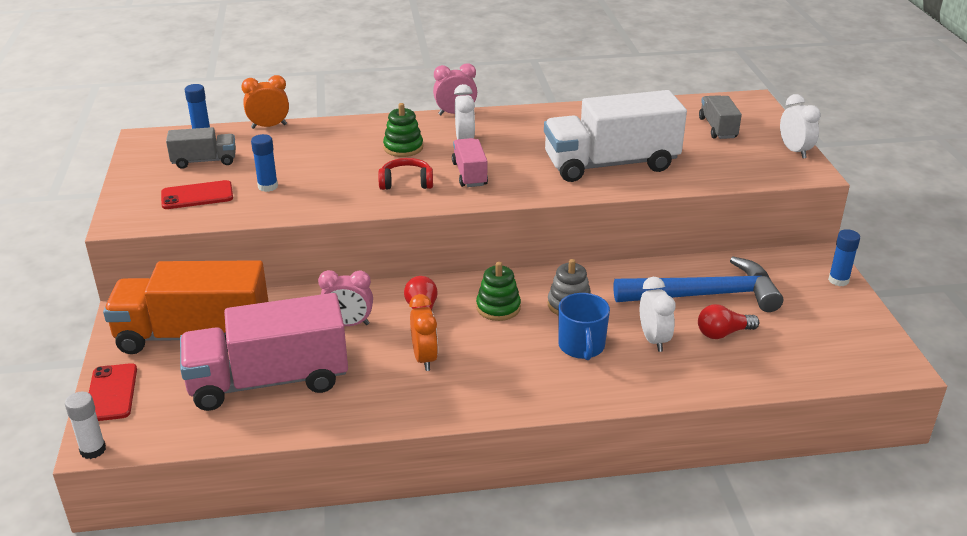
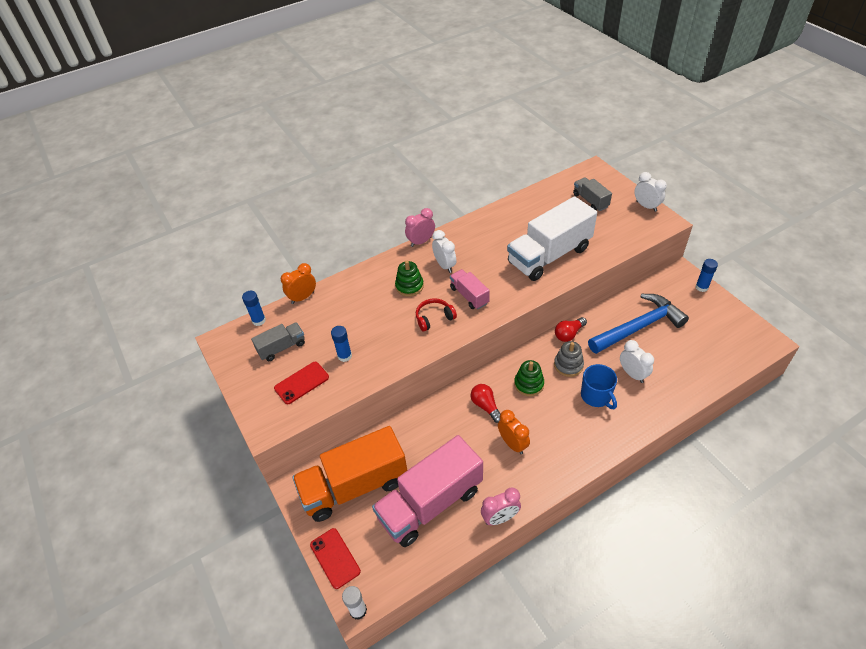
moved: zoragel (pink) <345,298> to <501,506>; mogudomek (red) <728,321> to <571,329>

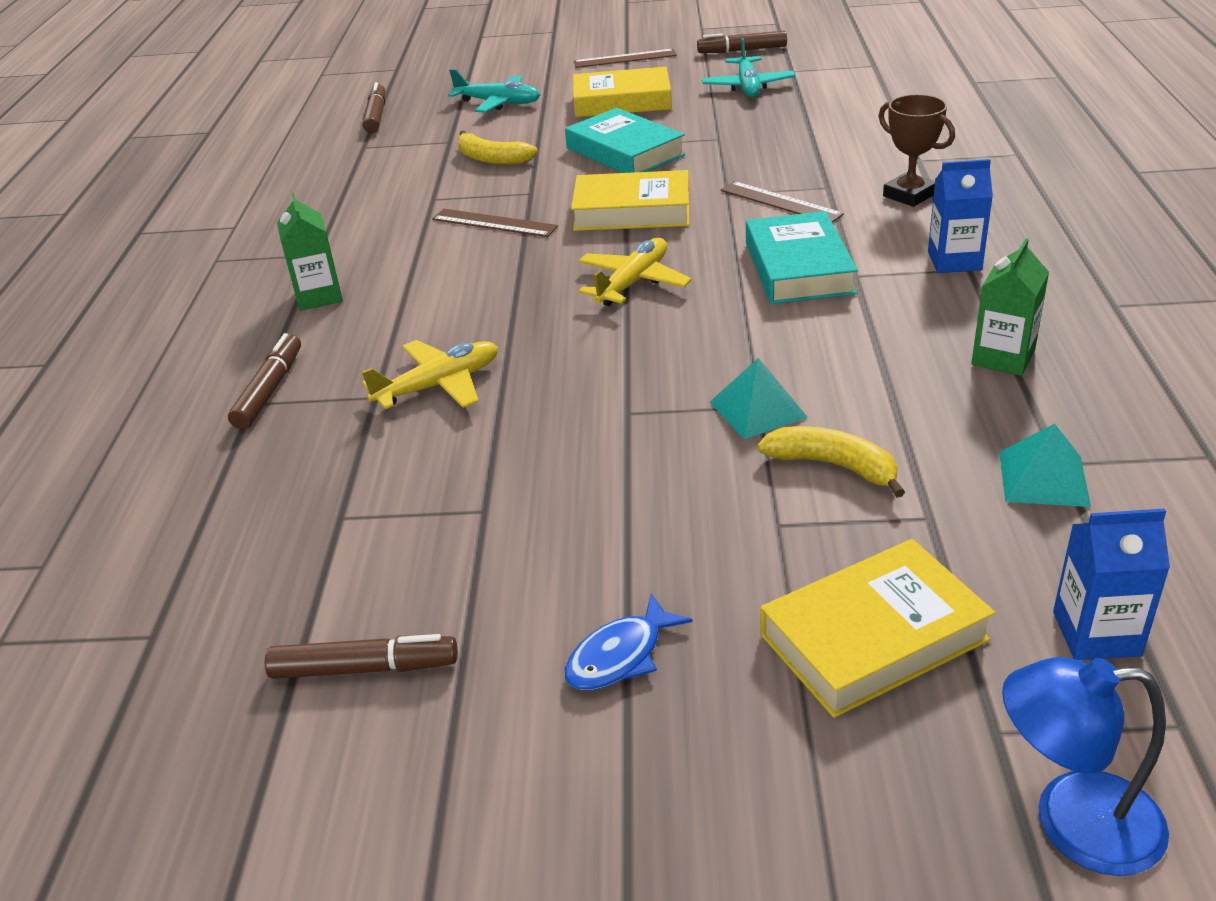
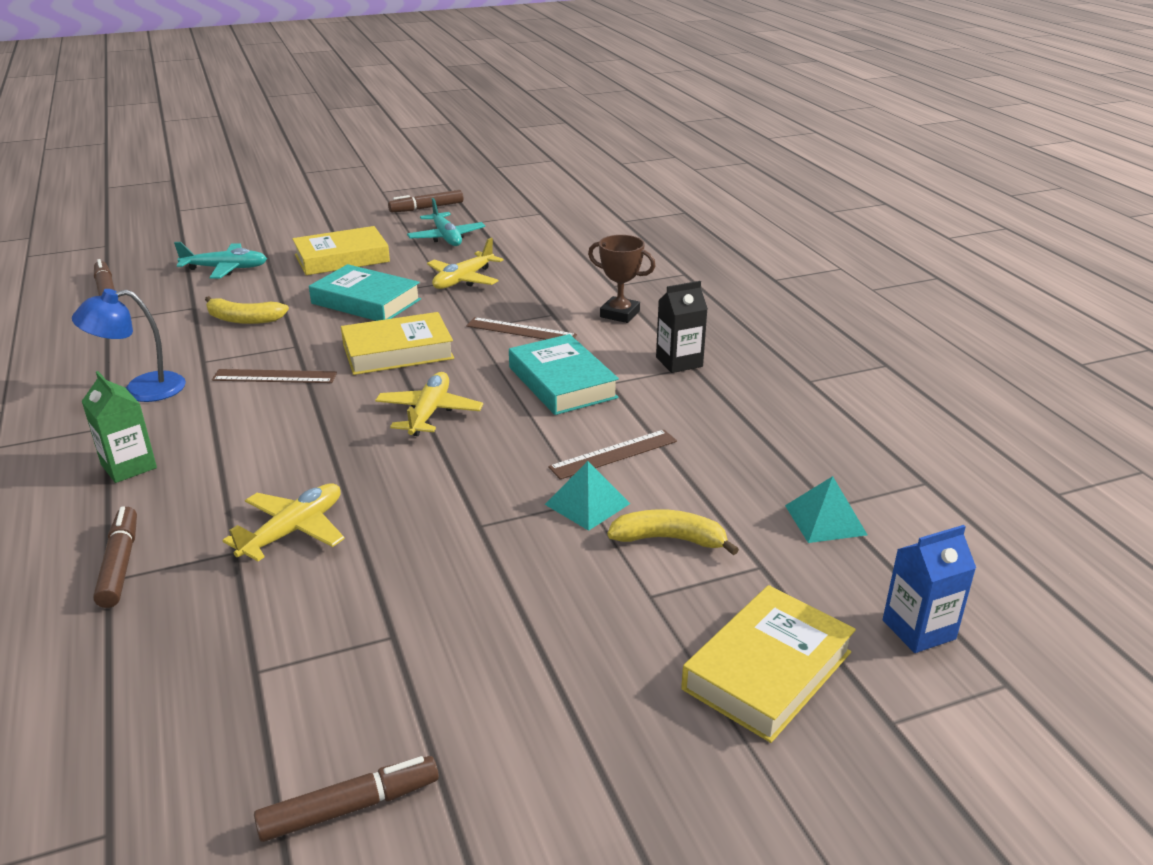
removed: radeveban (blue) <628,641>; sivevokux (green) <1010,307>
added: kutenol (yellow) <465,263>
moved: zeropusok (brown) <625,58> to <612,455>; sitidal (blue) <1085,766> to <129,345>
recoloured: sivevokux (blue) <960,216> to sivevokux (black) <682,327>

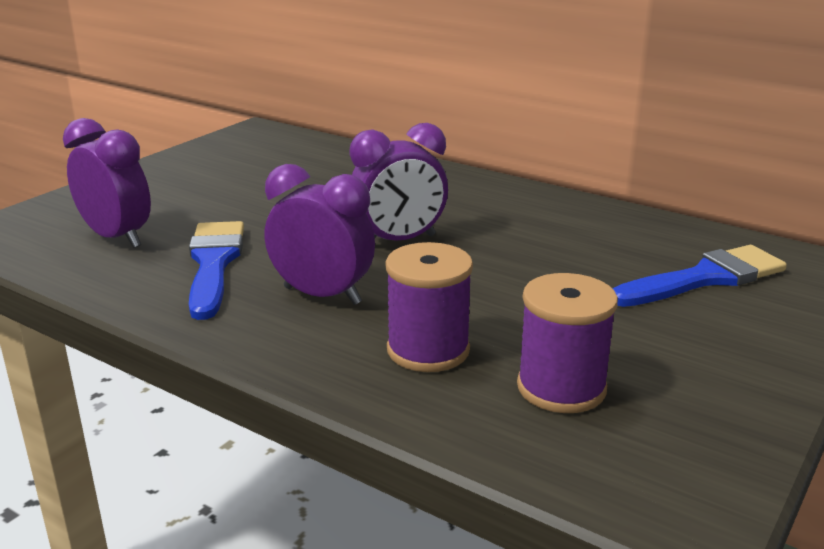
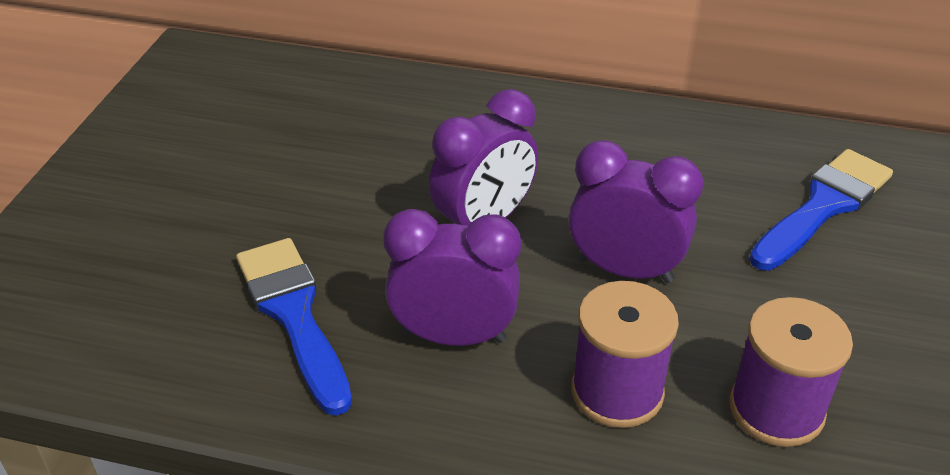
moved: zoragel (purple) <107,183> to <636,211>

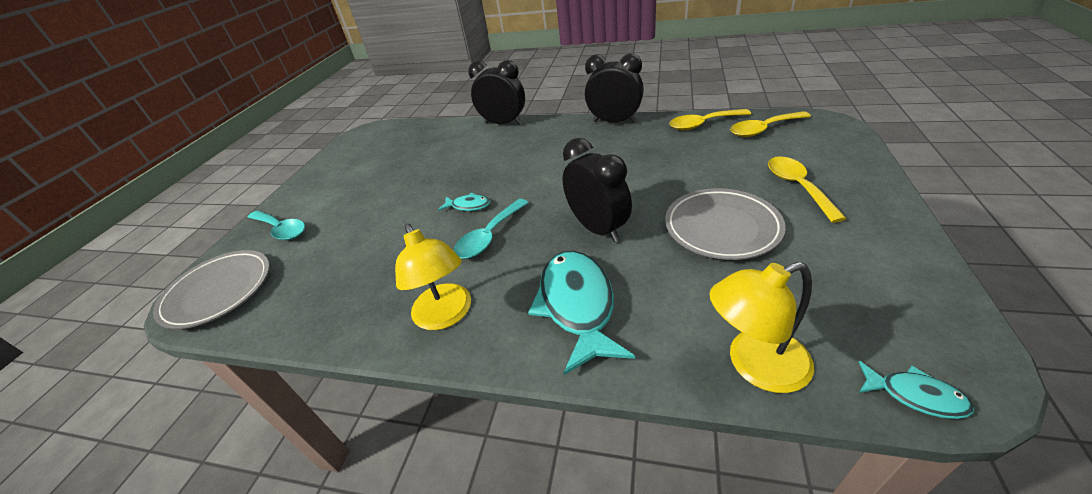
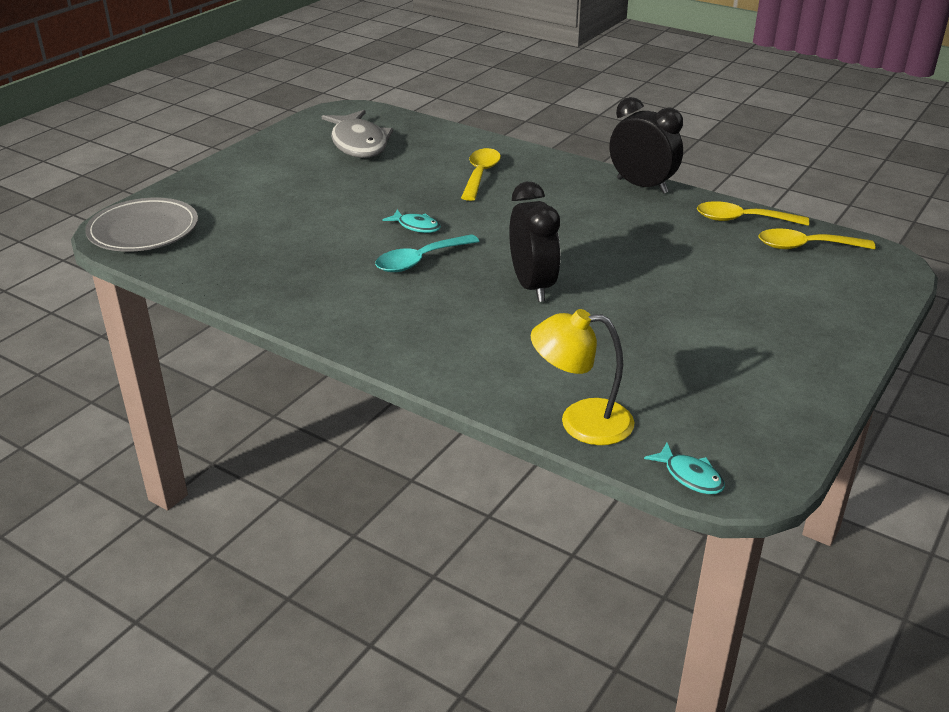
removed: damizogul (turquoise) <276,225>; sitidal (yellow) <433,277>; zoragel (black) <496,92>; radeveban (turquoise) <581,313>; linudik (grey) <725,224>
added: radeveban (grey) <357,134>
moved: damizogul (yellow) <807,189> to <481,174>

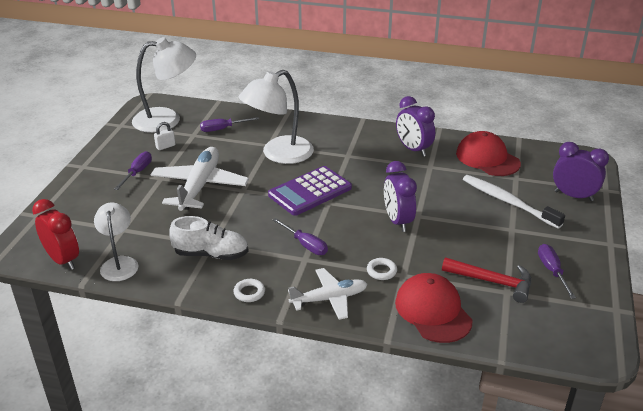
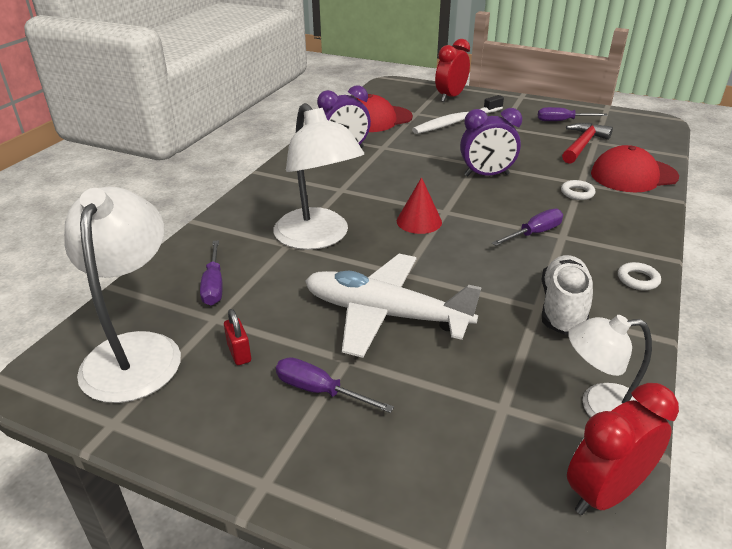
removed: kutenol (white) <327,294>
replaced: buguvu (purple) <310,191> to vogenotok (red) <419,205>
recoloured: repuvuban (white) <164,136> to repuvuban (red) <237,337>; zoragel (purple) <581,171> to zoragel (red) <452,70>

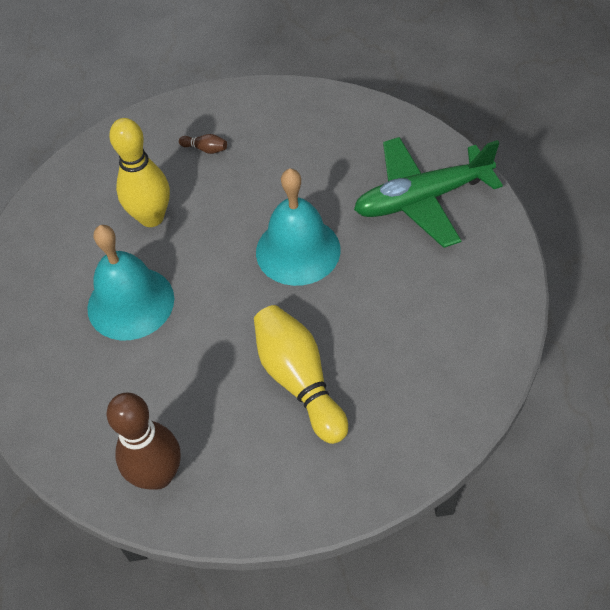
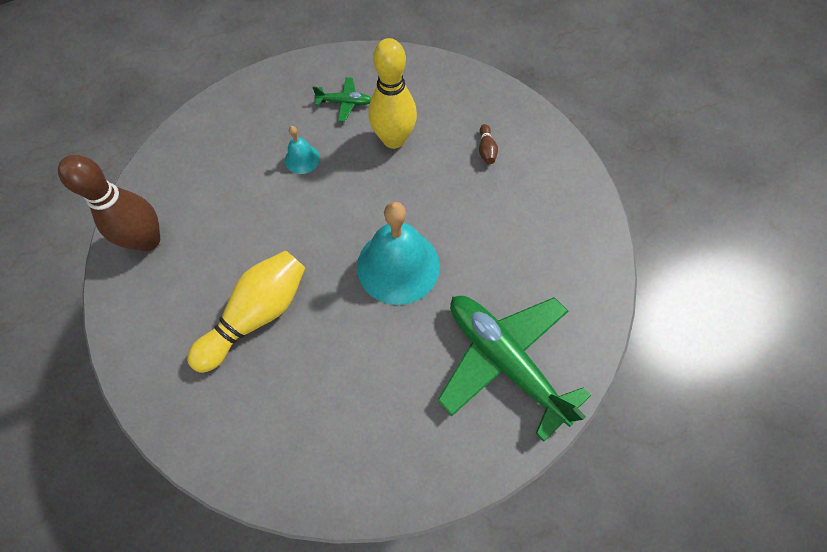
added: kutenol (green) <341,99>
resized: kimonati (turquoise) <130,282> = <302,150> x0.47

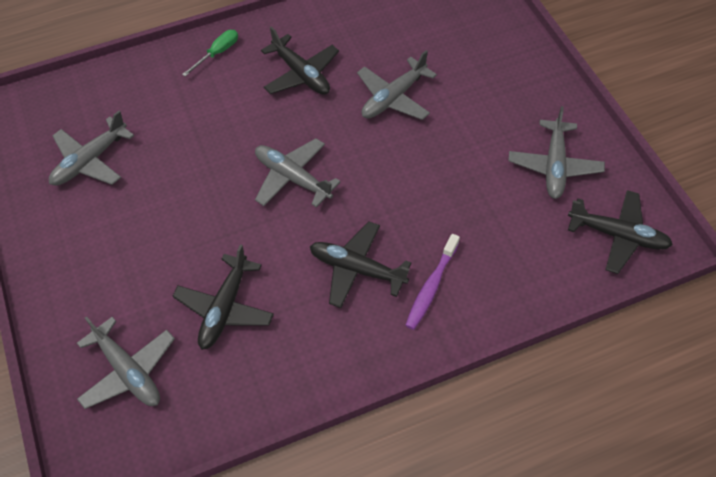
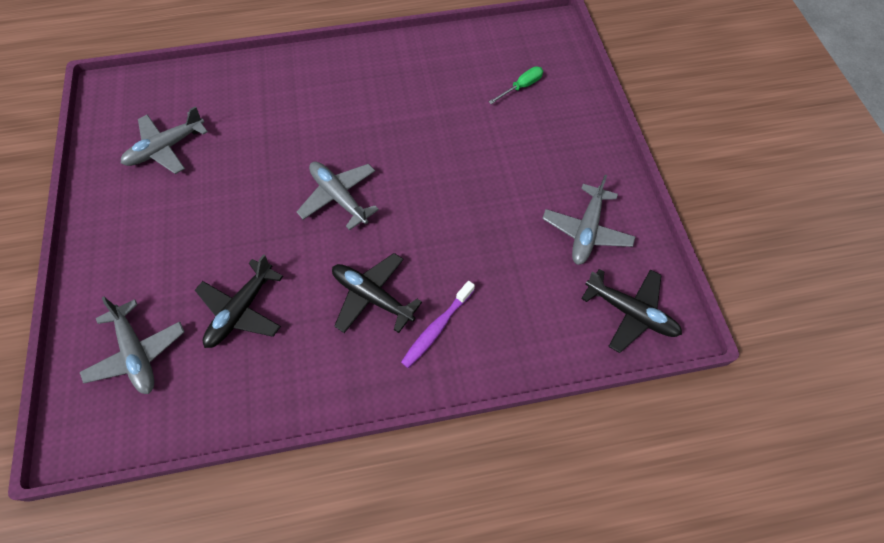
removed: kutenol (black) <300,60>; kutenol (grey) <397,85>
moved: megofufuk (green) <210,53> to <516,85>

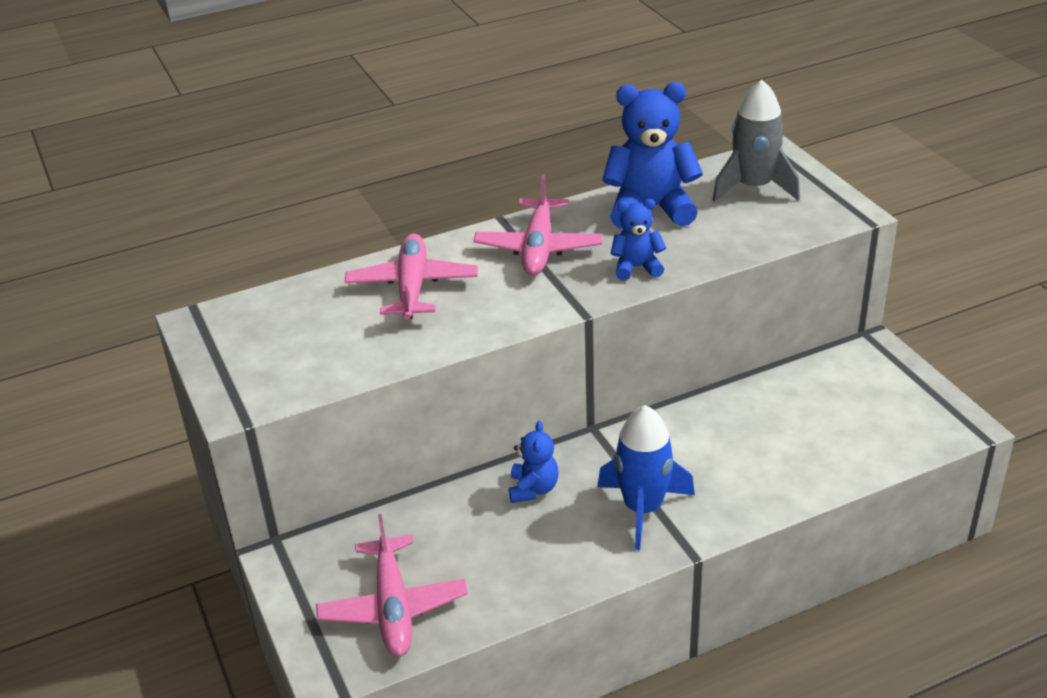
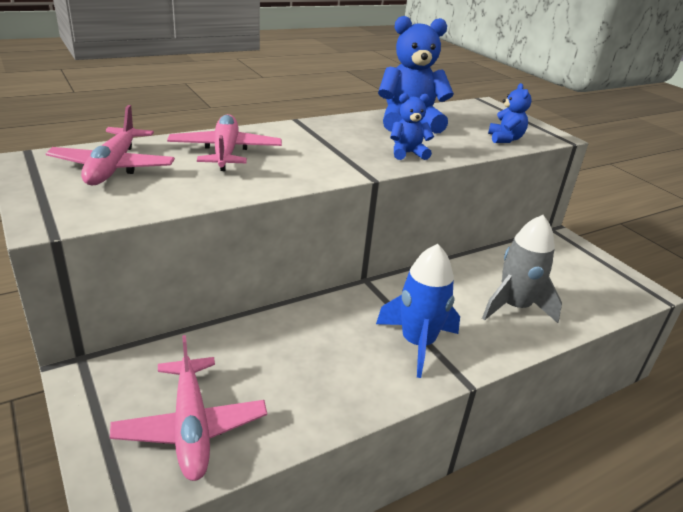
moved: kutenol (pink) <538,225> to <110,145>; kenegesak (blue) <534,462> to <510,113>; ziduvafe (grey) <756,141> to <522,269>

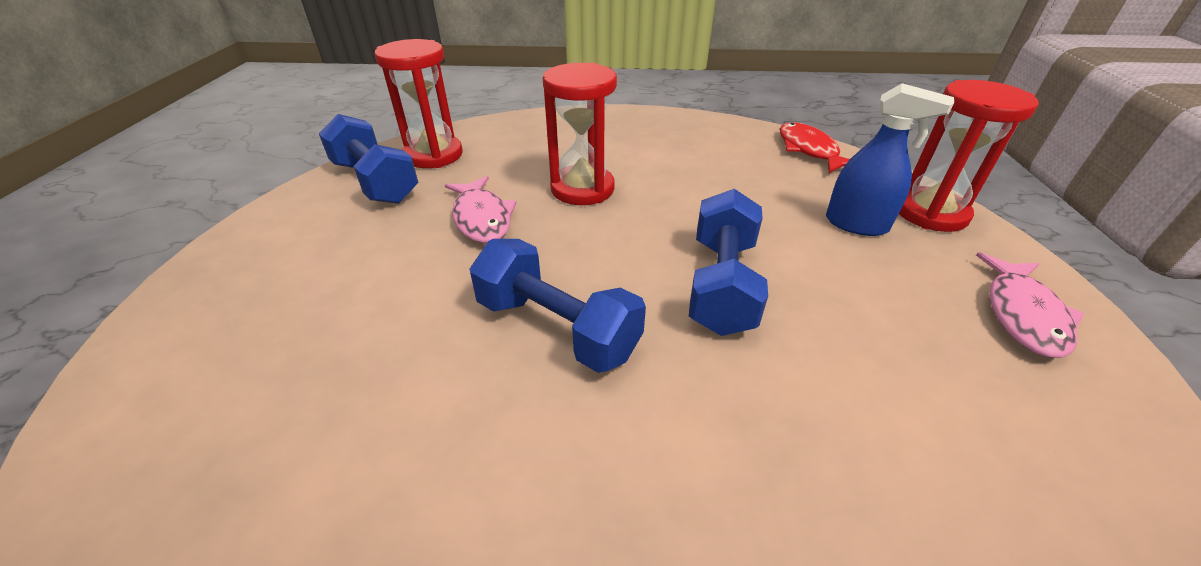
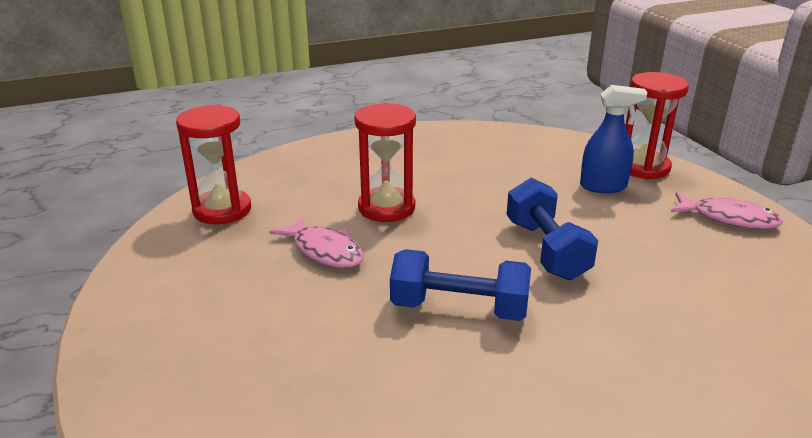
removed: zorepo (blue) <368,159>; radeveban (red) <815,148>
turned: radeveban (pink) <1030,305> = <727,210> 60 degrees counterclockwise

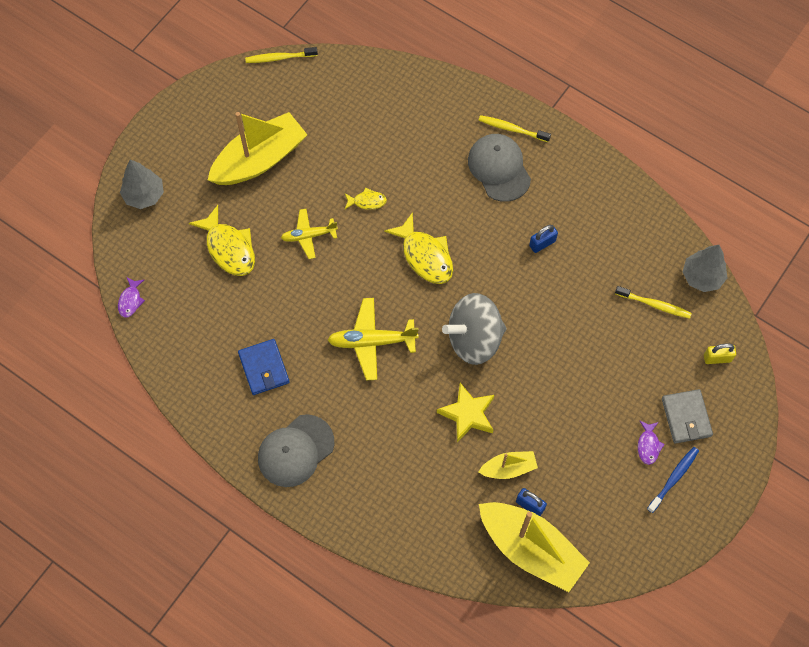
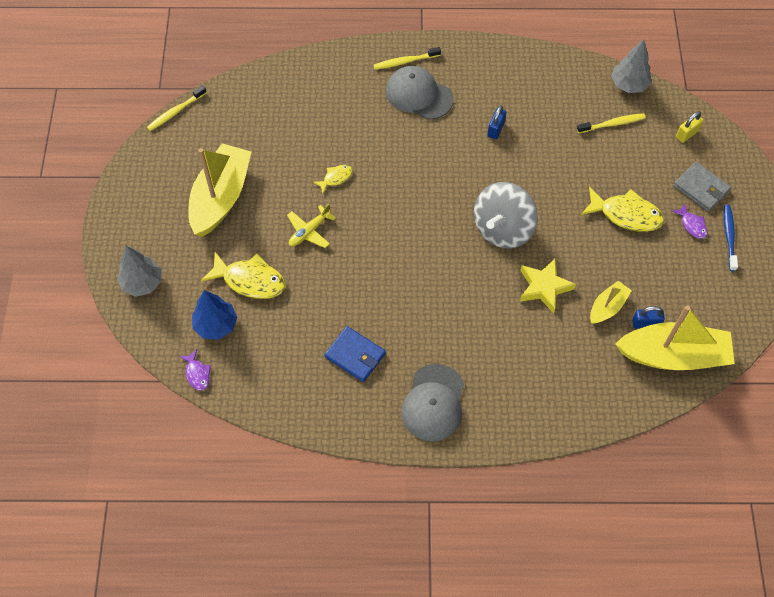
removed: kutenol (yellow) <373,339>
added: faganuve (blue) <214,315>
moved: radeveban (yellow) <418,248> to <622,209>

